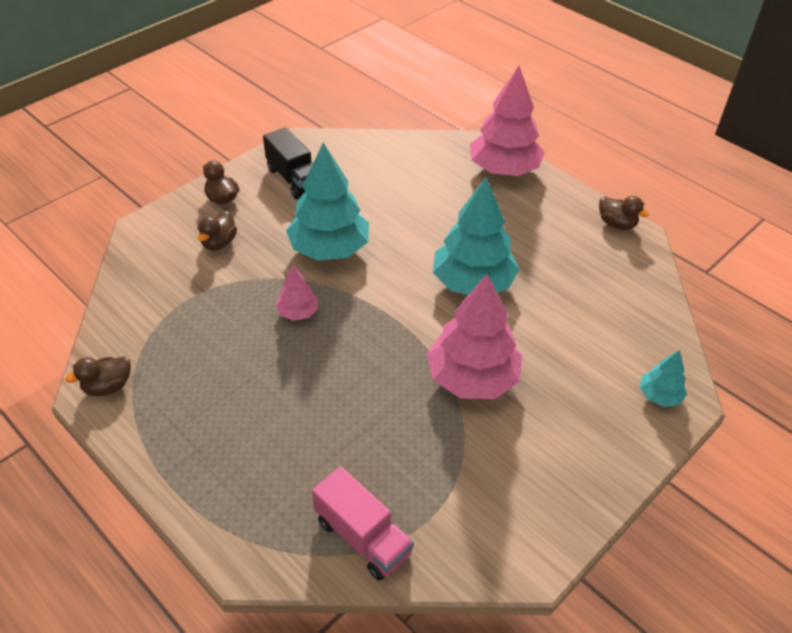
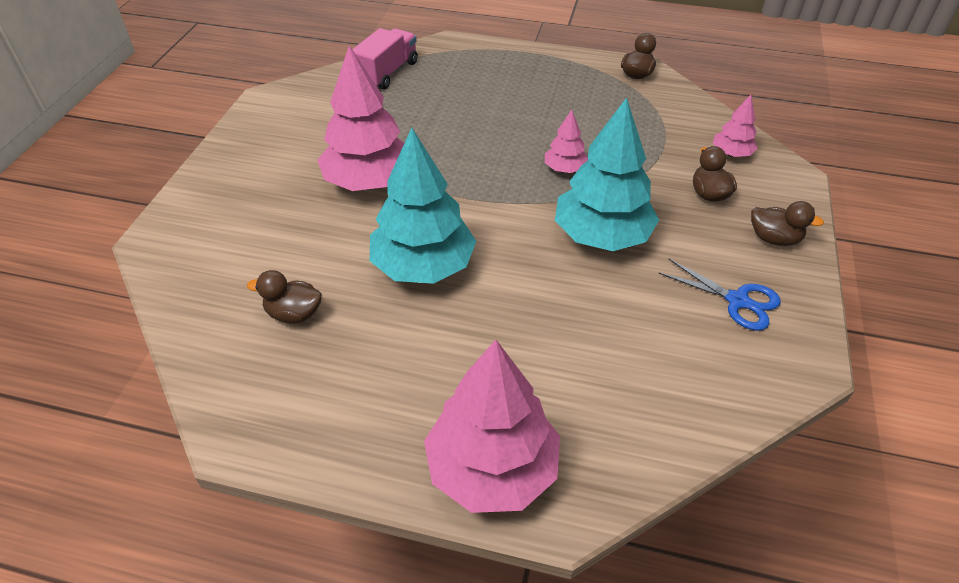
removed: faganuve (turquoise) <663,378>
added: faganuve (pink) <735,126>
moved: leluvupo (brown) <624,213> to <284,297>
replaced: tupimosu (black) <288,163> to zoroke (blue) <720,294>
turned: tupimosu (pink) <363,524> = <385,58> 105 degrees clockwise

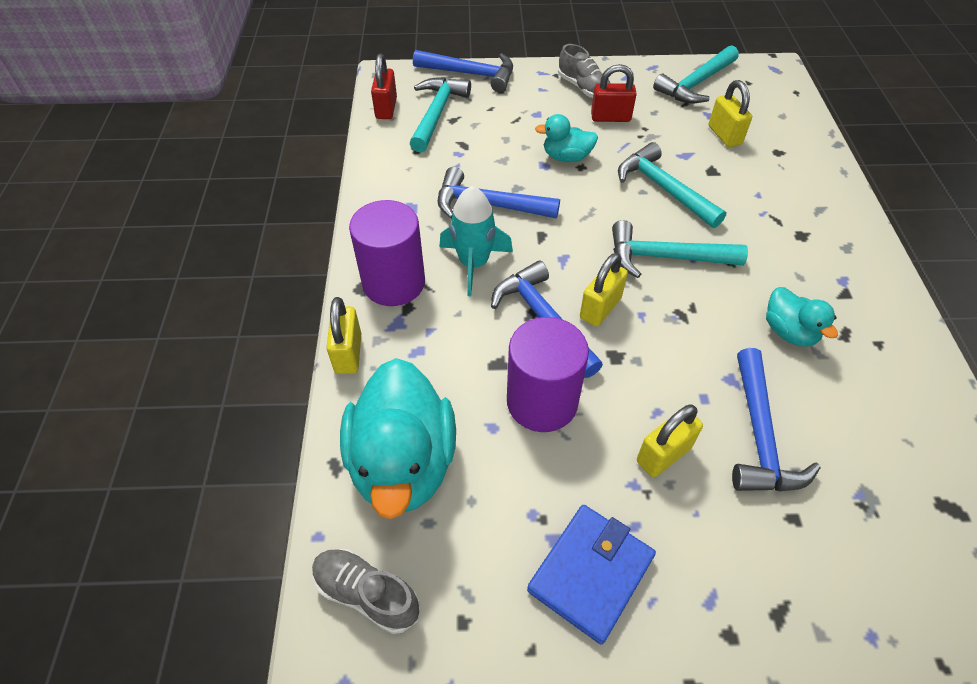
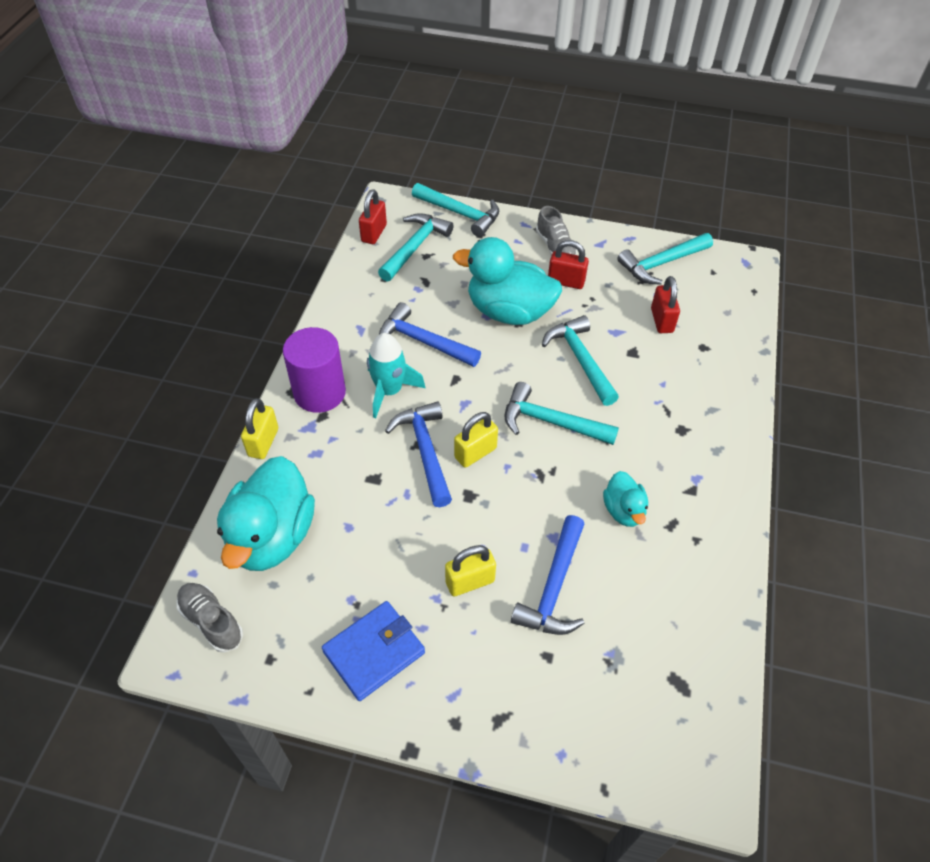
removed: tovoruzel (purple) <548,374>
recoloured: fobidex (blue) <463,71> to fobidex (turquoise) <455,210>; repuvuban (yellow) <730,113> to repuvuban (red) <665,304>
resized: leluvupo (turquoise) <566,138> = <507,281> x1.97

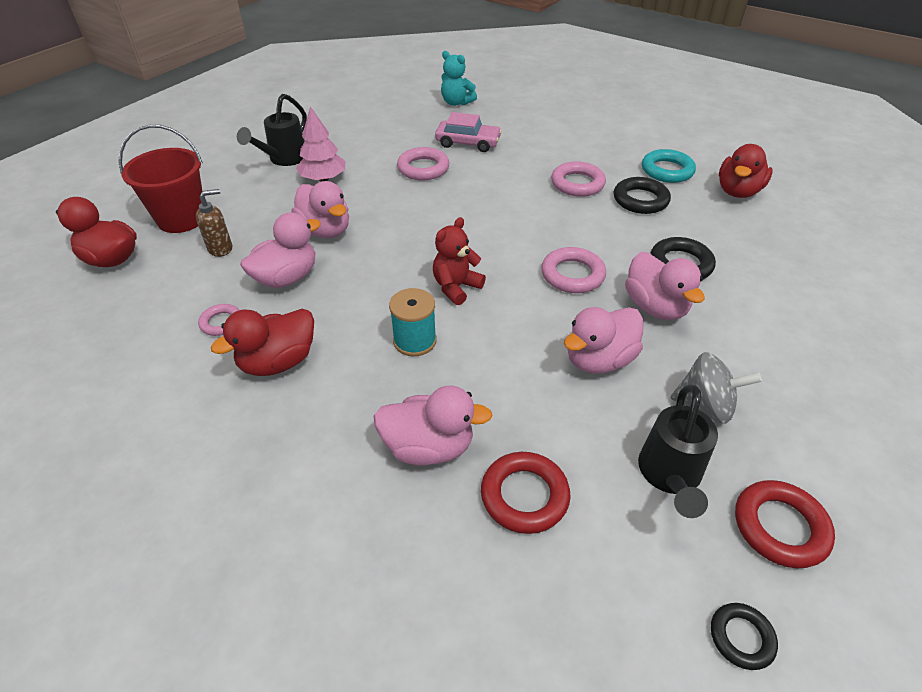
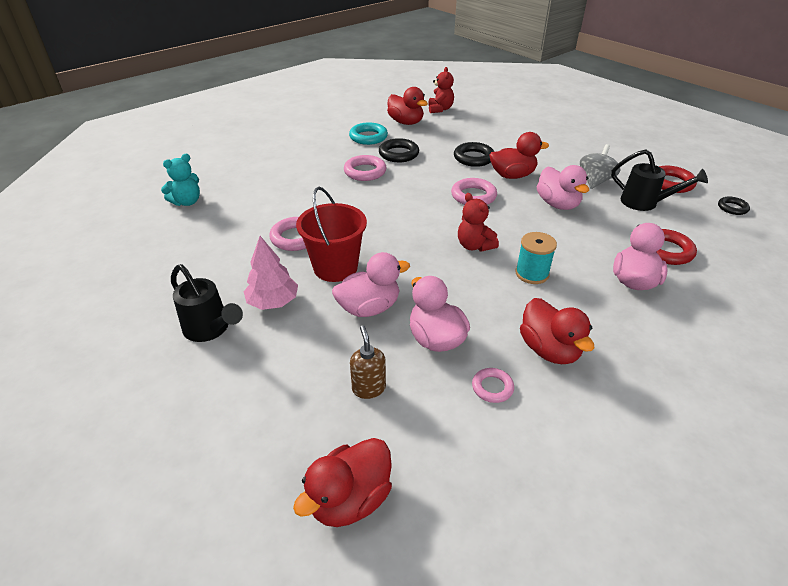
removed: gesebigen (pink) <468,132>
added: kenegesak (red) <441,90>
moved: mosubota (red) <160,179> to <331,234>
recoloured: leluvupo (pink) <665,286> to leluvupo (red) <519,155>

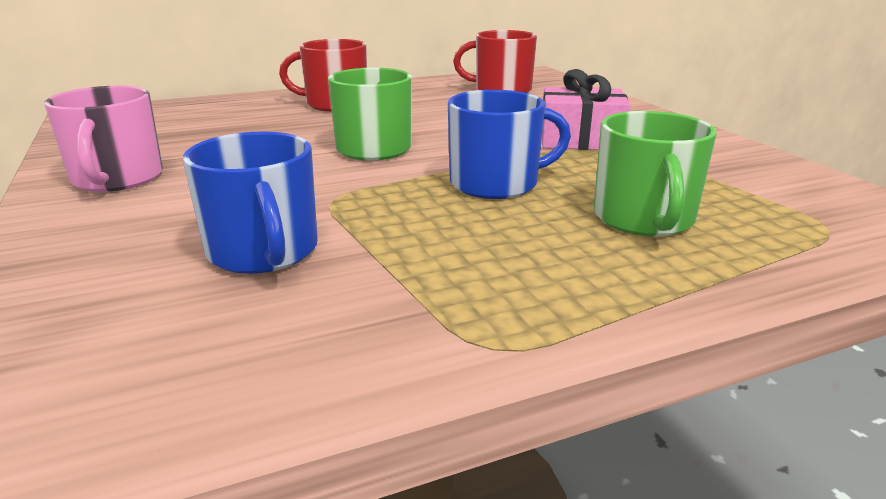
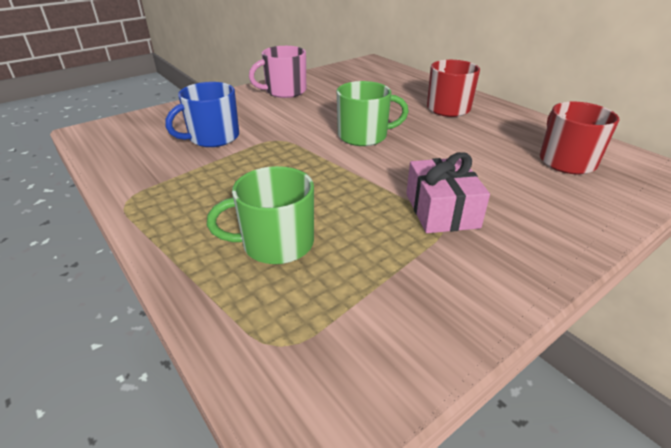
removed: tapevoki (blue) <509,144>

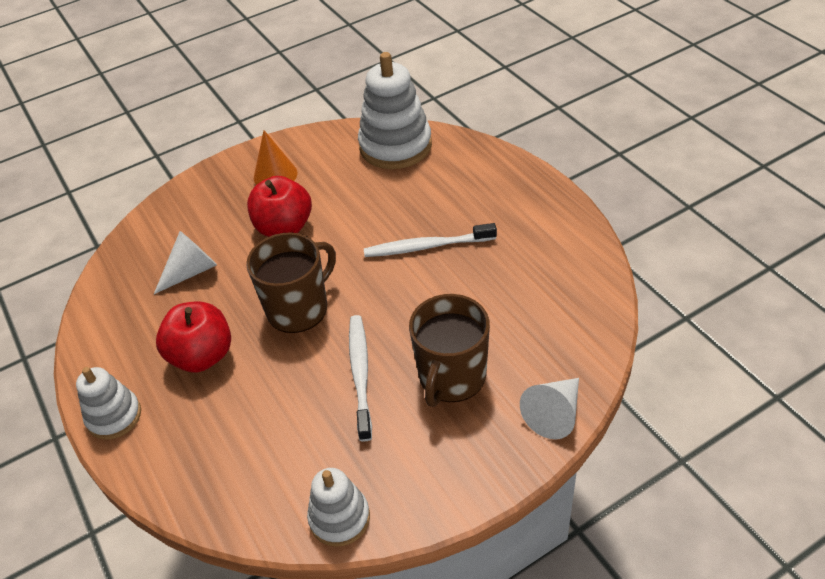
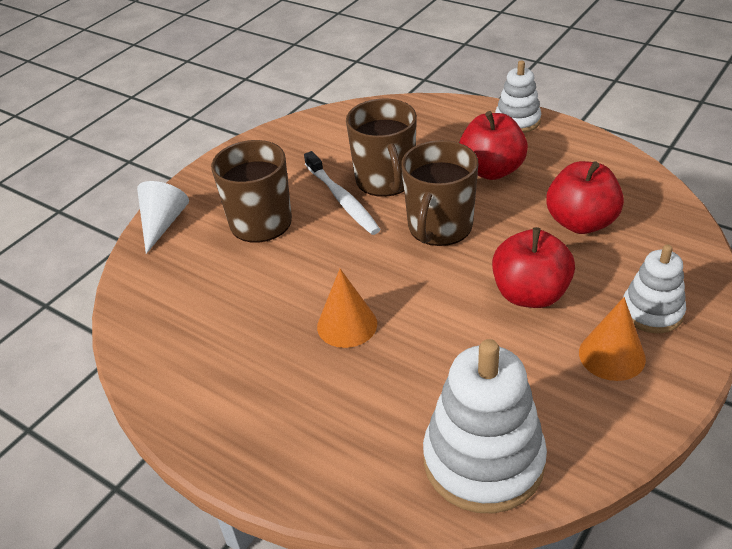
added: tapevoki (brown) <381,148>
moved: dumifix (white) <338,507> to <654,288>
replaced: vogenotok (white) <185,262> to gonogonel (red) <585,197>; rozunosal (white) <430,240> to vogenotok (orange) <347,308>

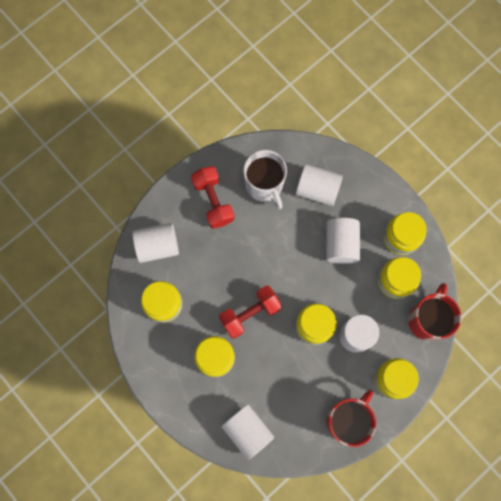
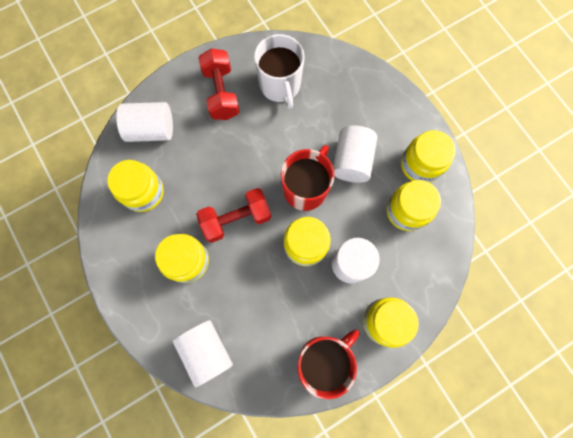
removed: tovoruzel (white) <319,185>
moved: tapevoki (red) <435,312> to <308,178>

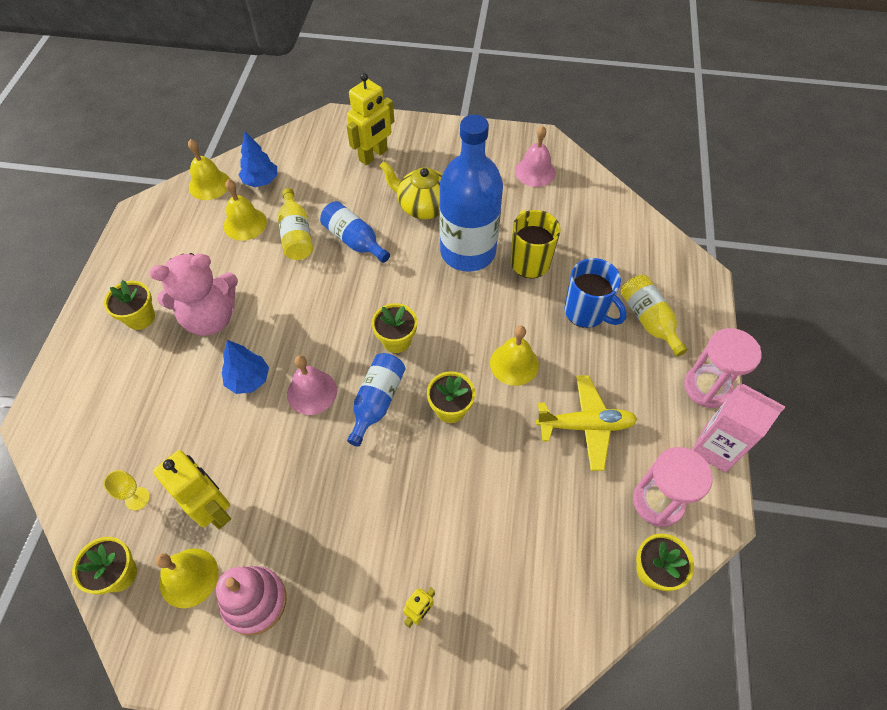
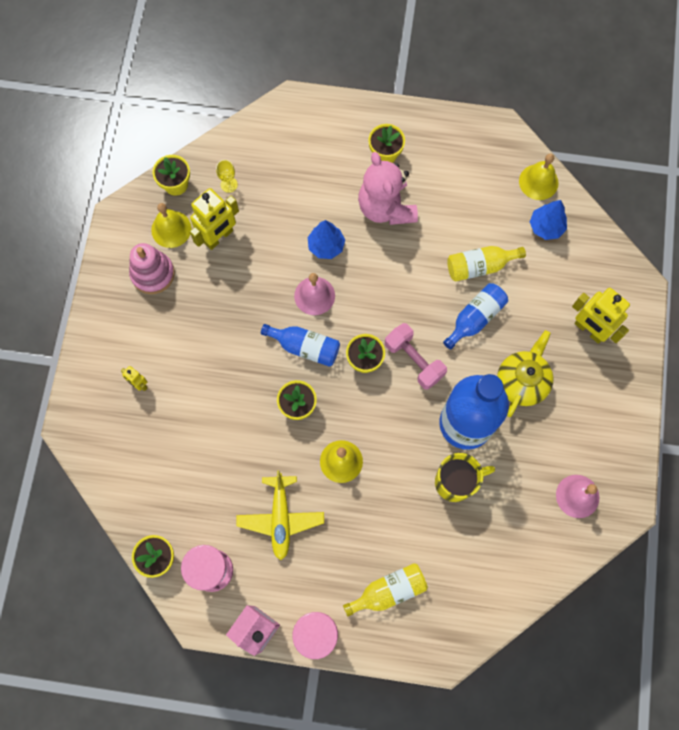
removed: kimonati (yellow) <245,210>; tapevoki (blue) <595,293>
added: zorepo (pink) <416,356>

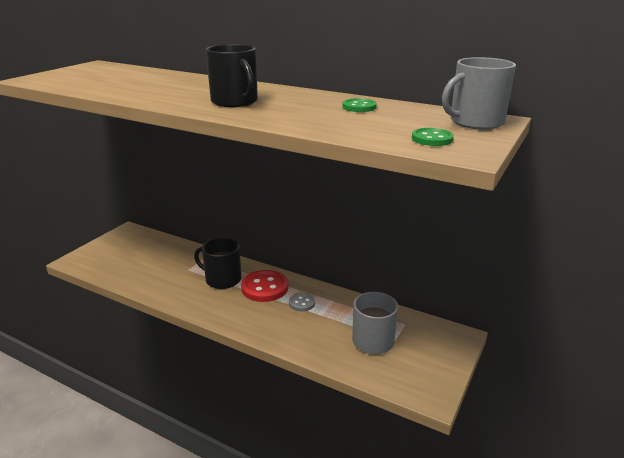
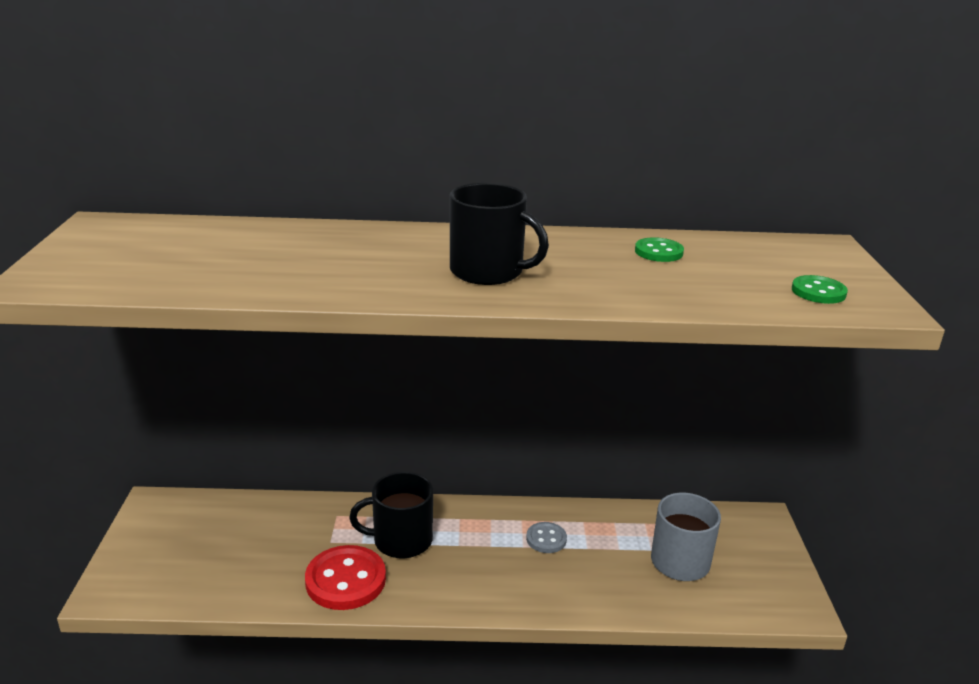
removed: tapevoki (grey) <479,93>
moved: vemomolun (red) <264,286> to <345,577>

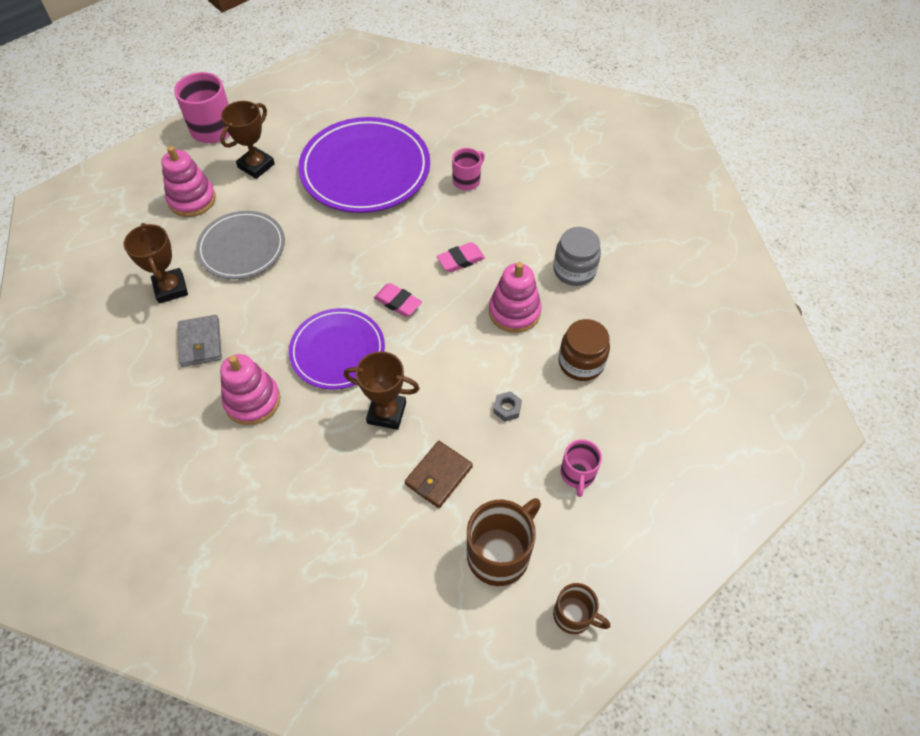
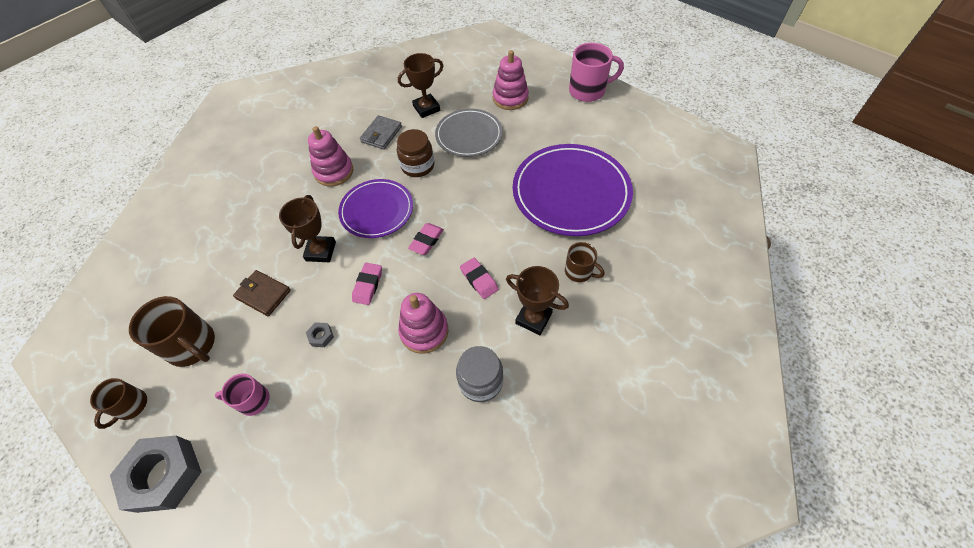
added: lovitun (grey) <155,474>; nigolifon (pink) <367,284>
moved: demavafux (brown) <247,140> to <537,300>; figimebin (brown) <584,350> to <415,153>
recoloured: tapevoki (pink) <468,169> to tapevoki (brown) <585,262>
turned: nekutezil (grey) <200,341> = <381,132> 45 degrees counterclockwise

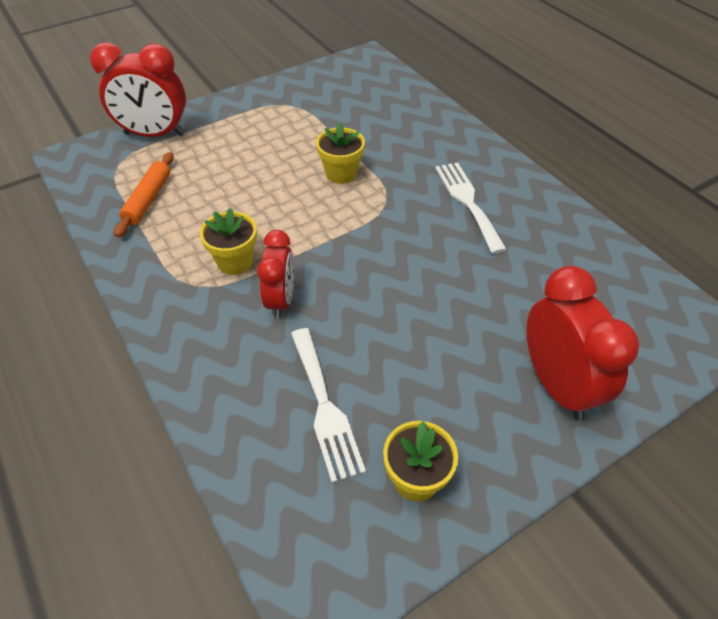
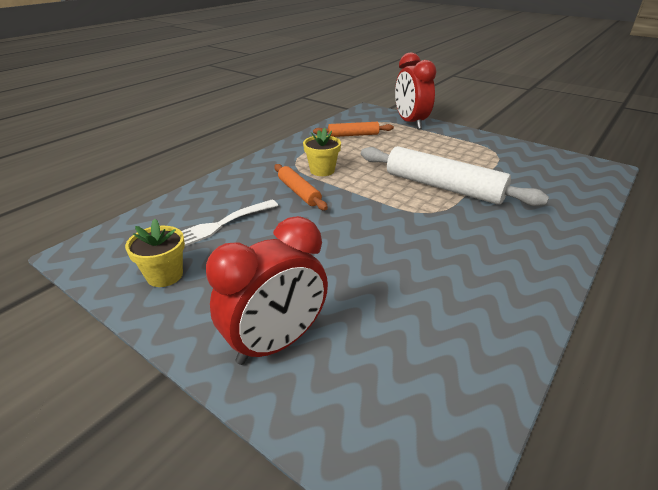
removed: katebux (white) <471,208>
replaced: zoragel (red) <275,274> to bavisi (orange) <301,187>; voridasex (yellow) <340,152> to bavisi (white) <455,176>

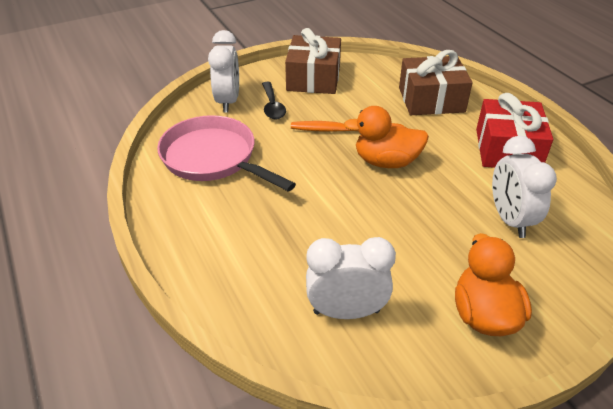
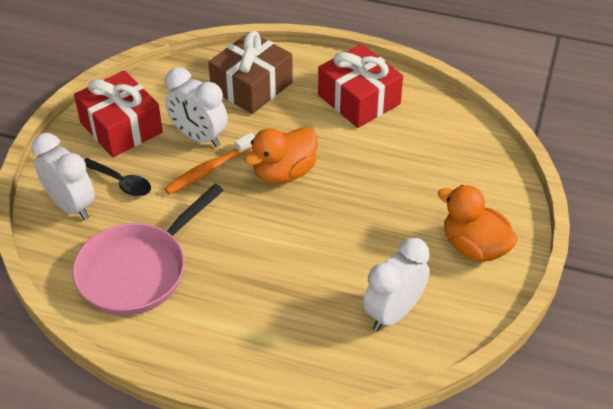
moved: zoragel (white) <524,187> to <196,107>
recoloured: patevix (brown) <313,61> to patevix (red) <118,113>
turned: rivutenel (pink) <226,153> = <148,249> 45 degrees counterclockwise

